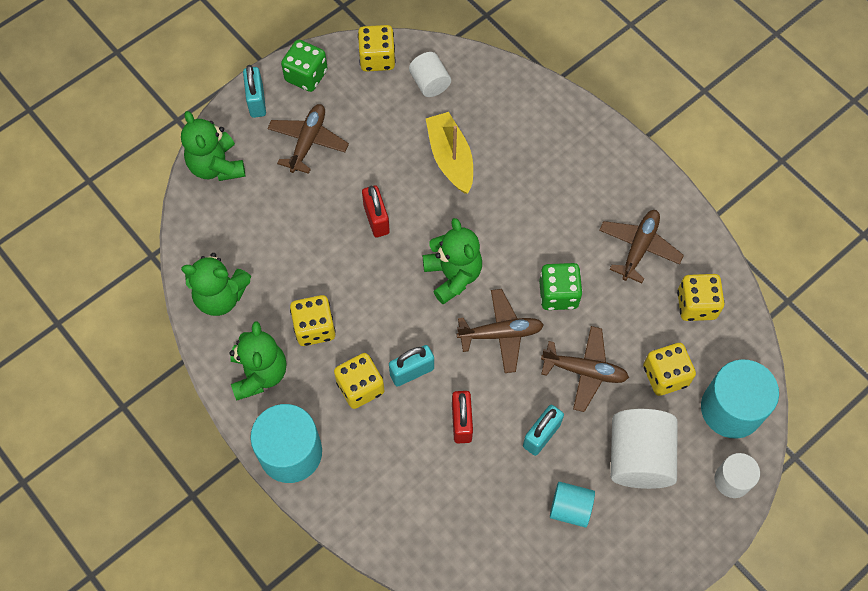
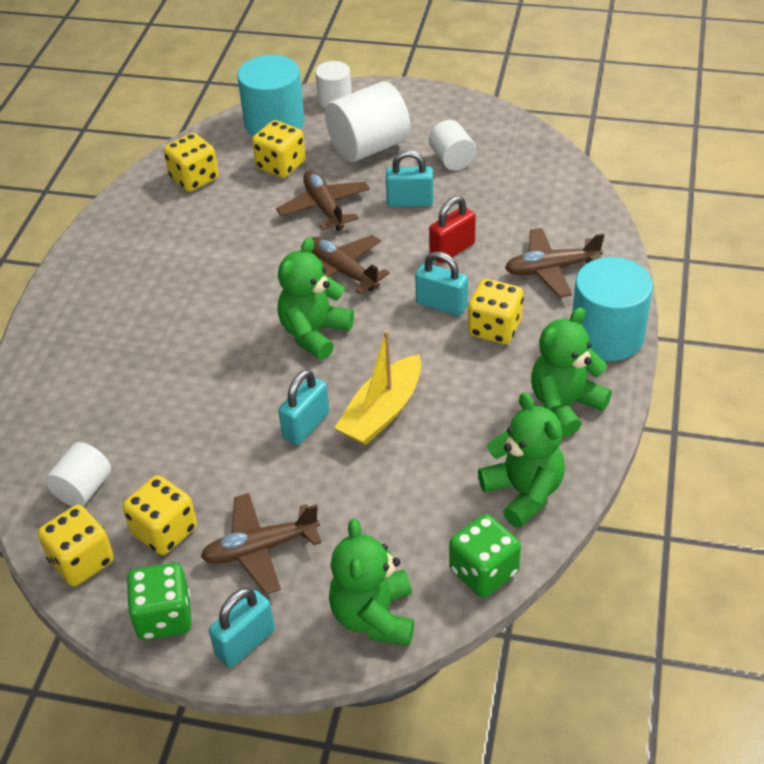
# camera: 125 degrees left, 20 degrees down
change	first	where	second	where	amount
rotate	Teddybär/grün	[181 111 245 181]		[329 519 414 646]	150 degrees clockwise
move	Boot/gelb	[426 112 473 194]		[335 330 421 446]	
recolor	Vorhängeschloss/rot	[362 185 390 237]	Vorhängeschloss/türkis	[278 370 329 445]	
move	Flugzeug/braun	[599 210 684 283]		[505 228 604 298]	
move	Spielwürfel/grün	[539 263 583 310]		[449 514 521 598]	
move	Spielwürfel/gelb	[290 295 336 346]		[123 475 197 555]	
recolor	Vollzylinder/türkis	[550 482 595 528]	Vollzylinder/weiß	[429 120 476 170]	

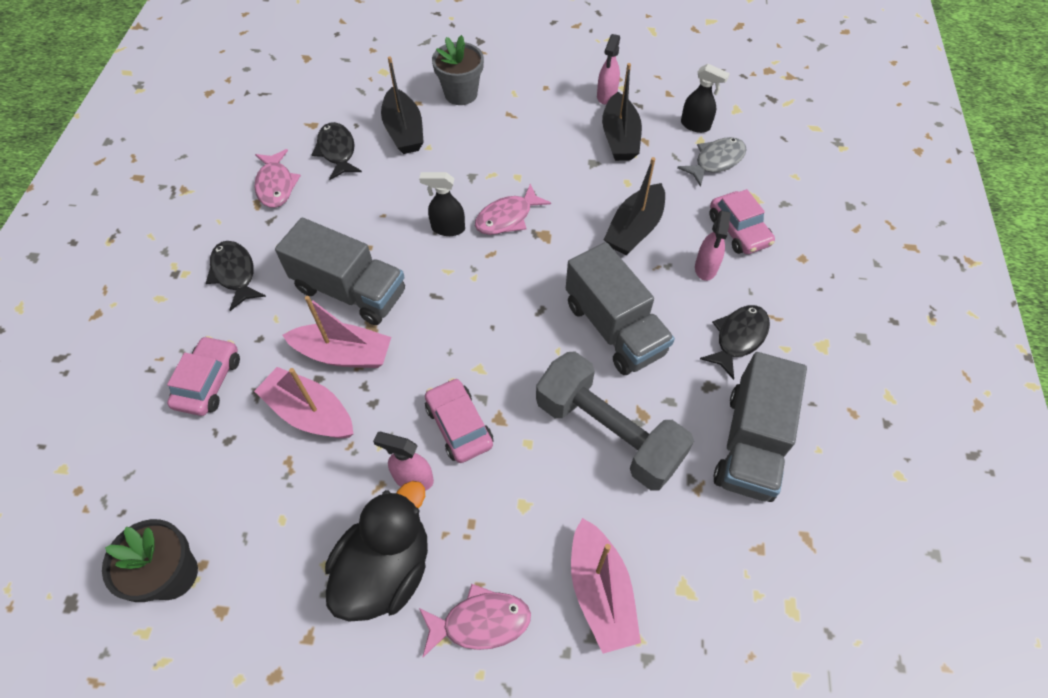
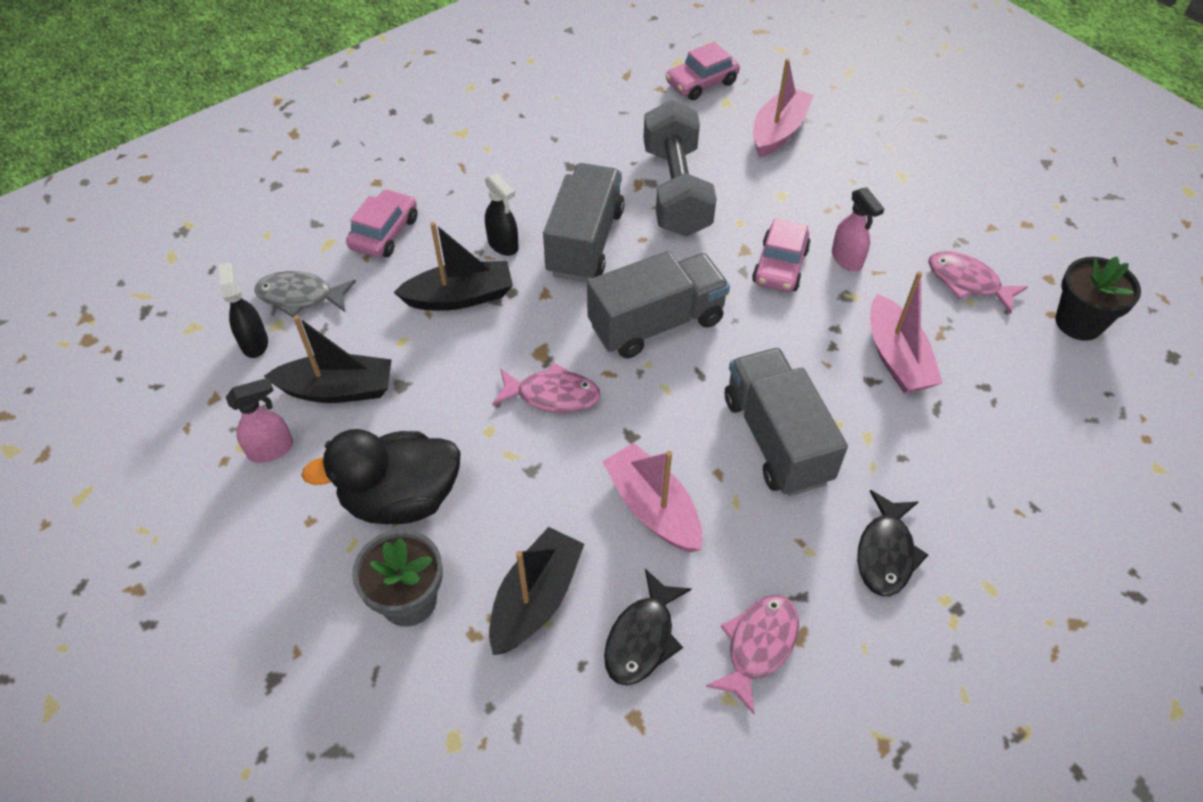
# camera: 135 degrees left, 5 degrees down
change	first	where	second	where	amount
rotate	Boot/schwarz	[602 63 642 161]		[264 315 392 403]	45 degrees clockwise
move	Sprühflasche/schwarz	[419 172 465 236]		[485 173 519 256]	
delete	Sprühflasche/rosa	[695 211 731 281]			
move	Boot/rosa	[283 296 391 368]		[602 443 703 552]	
delete	Fisch/schwarz	[700 305 770 380]			
move	Auto/rosa	[167 336 240 416]		[666 42 740 100]	
move	Lastwagen/grau	[713 352 807 502]		[587 251 730 358]	
move	Ente/schwarz	[325 481 428 621]		[301 429 461 524]	
move	Fisch/rosa	[419 584 531 657]		[928 251 1028 313]	

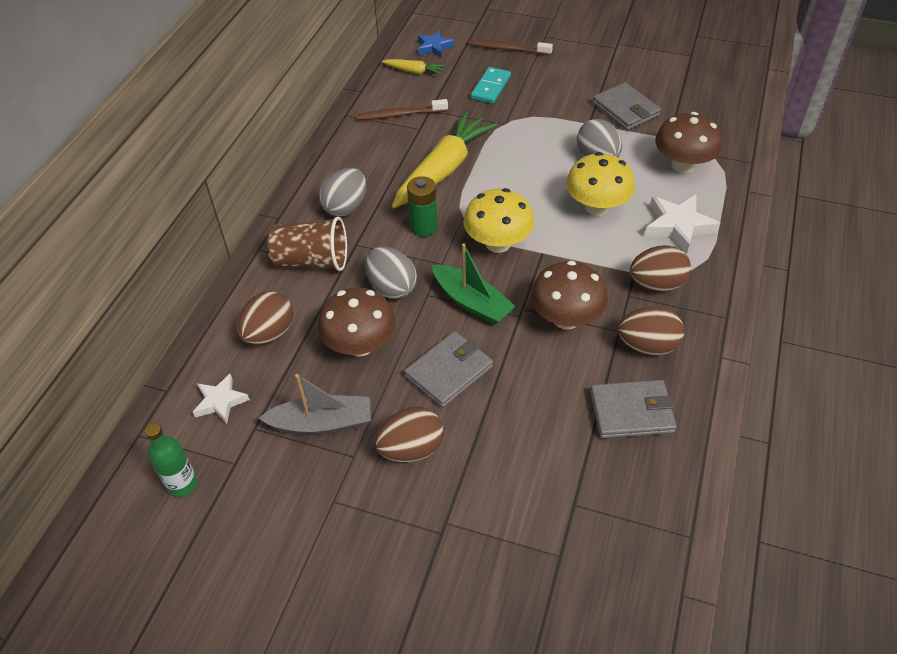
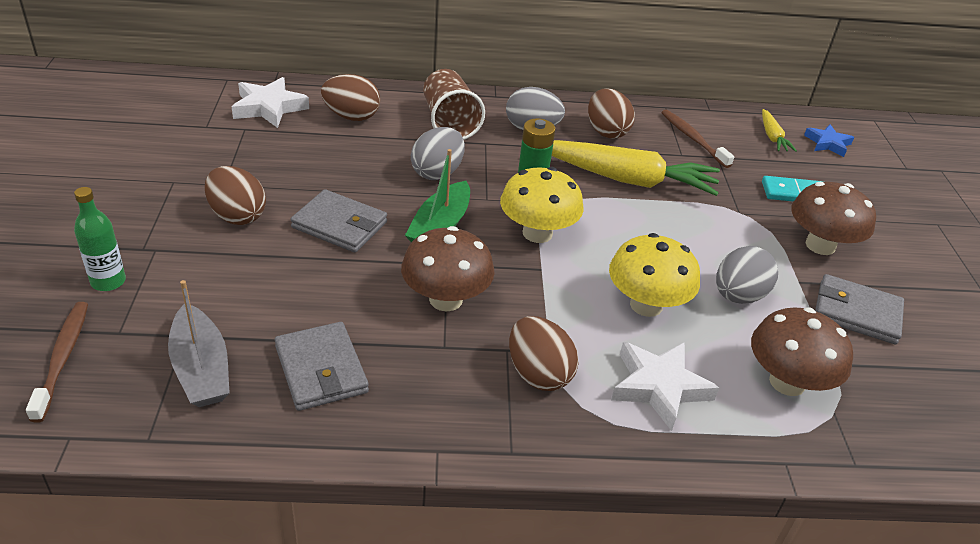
# camera: 65 degrees right, 10 degrees down
change	first	where	second	where	amount
move	Zahnbürste/braun	[468 40 553 55]		[26 302 88 423]	
rotate	Geldbörse/grau	[593 82 661 130]		[815 274 904 345]	75 degrees clockwise
move	Pilz/braun	[318 287 396 356]		[791 182 876 255]	
move	Ei/braun	[618 306 684 356]		[588 88 635 139]	
resize	Stern/weiß	[193 374 250 424]		[232 77 309 128]	x1.54
move	Boot/grau	[259 374 371 435]		[168 280 230 407]	
move	Flasche/grün	[145 423 198 497]		[74 187 126 291]	

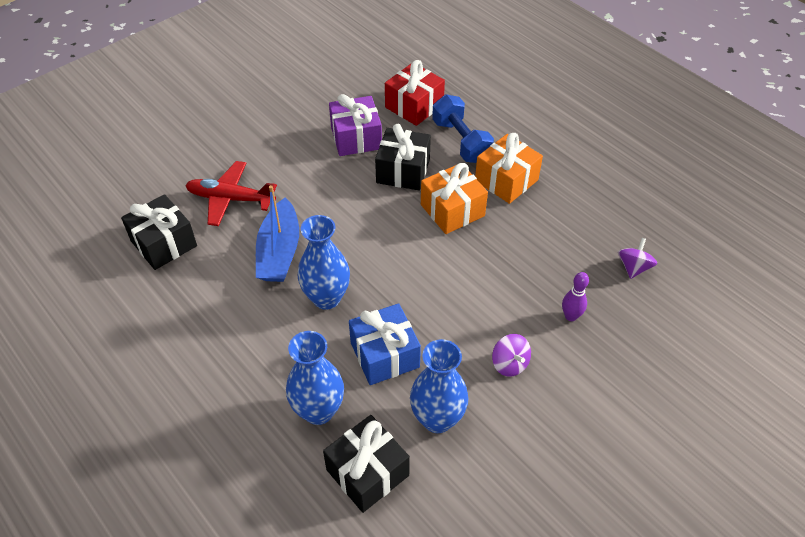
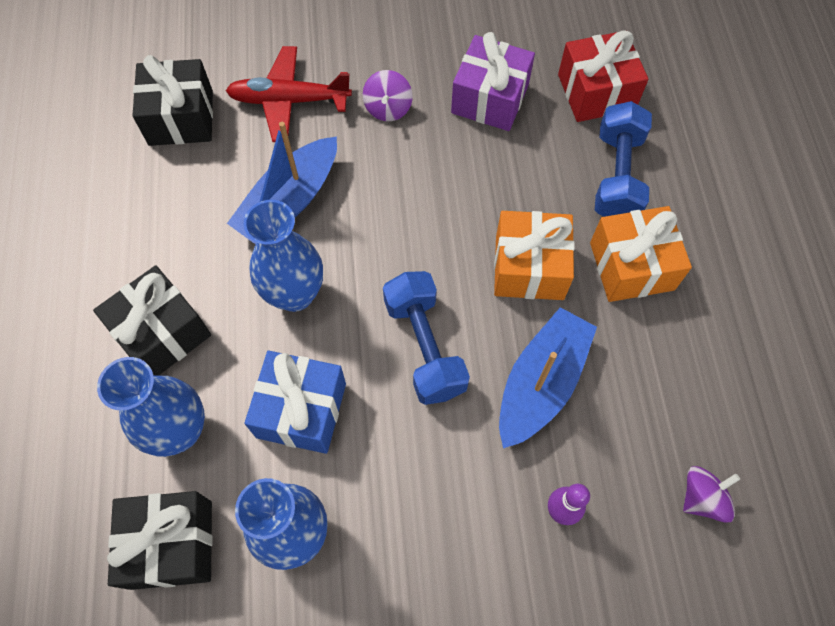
# camera: 35 degrees right, 15 degrees up
change	first	where	second	where	amount
move	Geschenk/schwarz	[375 124 431 191]		[93 265 211 376]	
rotate	Flugzeug/rot	[185 161 277 226]		[226 46 352 142]	45 degrees counterclockwise
move	Kreisel/lila	[492 334 531 377]		[363 70 413 121]	
insert			Hantel/blau	[383 271 470 405]	
insert			Boot/blau	[499 307 597 448]	

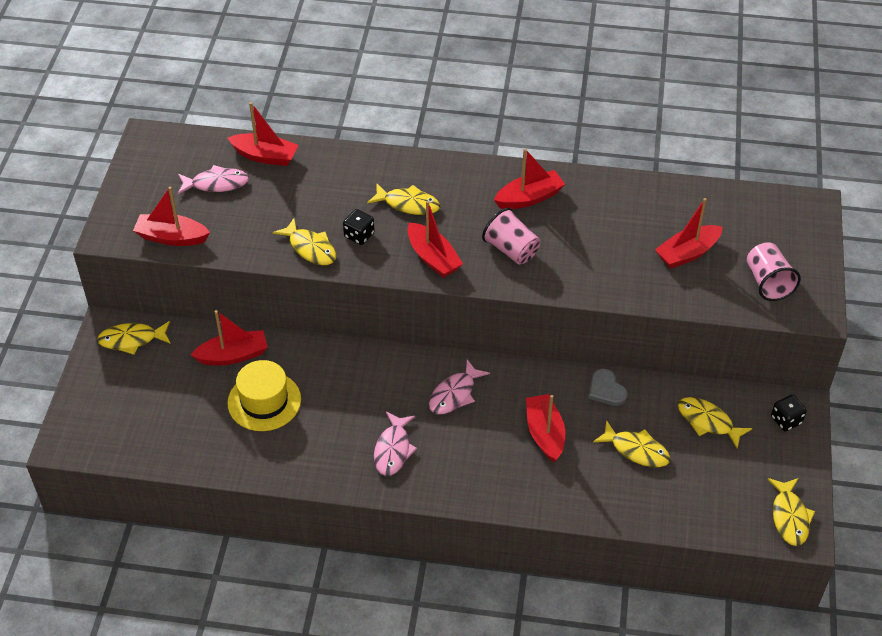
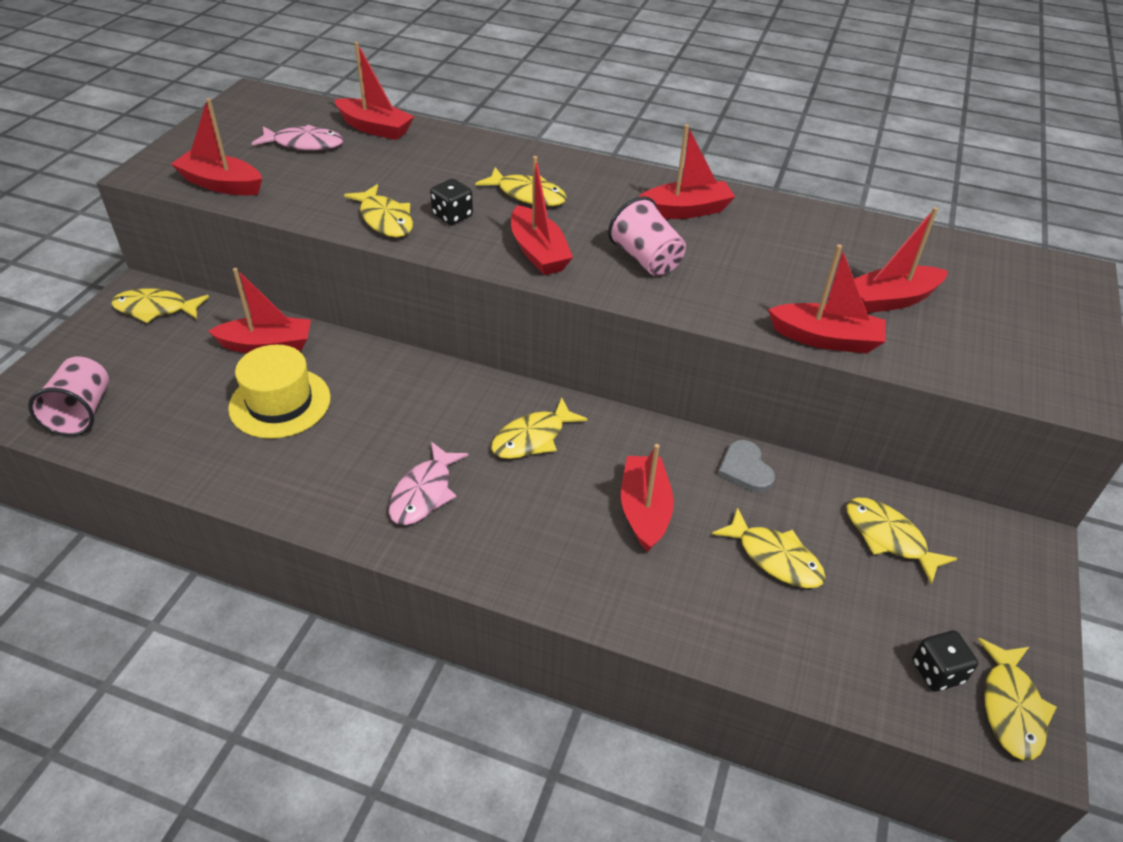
# camera: 10 degrees right, 5 degrees down
change	first	where	second	where	amount
move	Becher/rosa	[747 243 801 301]		[28 357 109 436]	
recolor	Fisch/rosa	[429 360 490 414]	Fisch/gelb	[491 398 588 459]	
move	Spielwürfel/schwarz	[771 395 807 431]		[912 631 978 691]	
insert			Boot/rot	[768 244 886 354]	

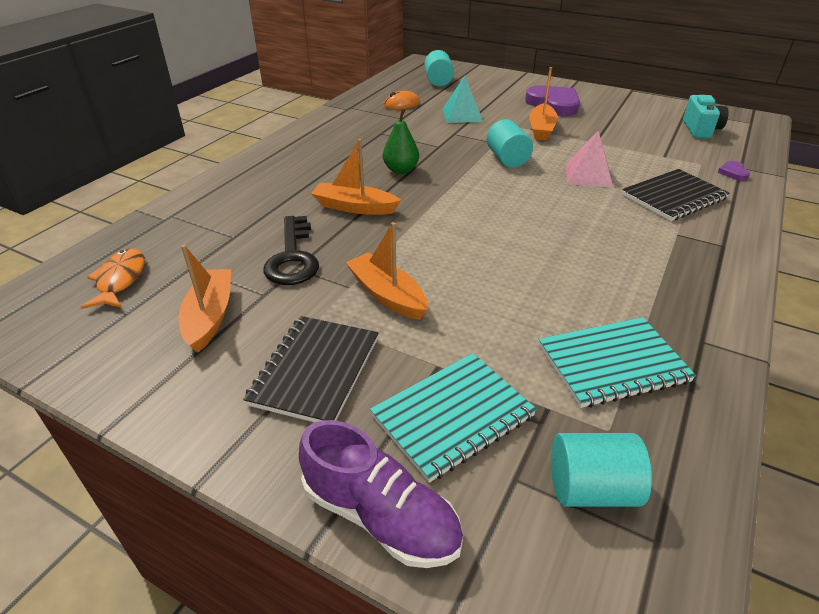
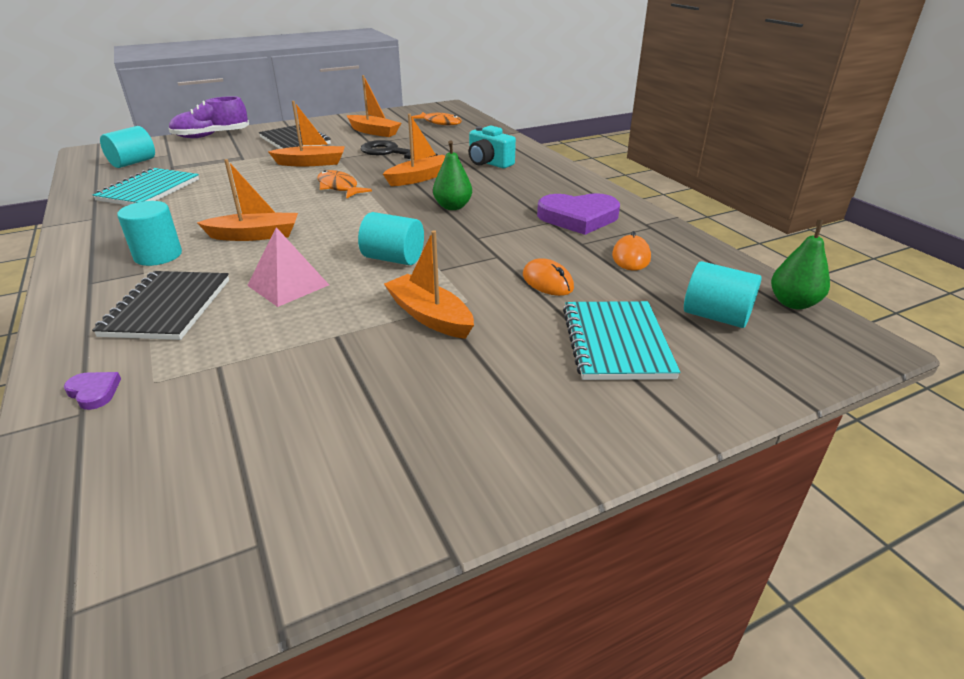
# camera: 125 degrees right, 5 degrees down
change	first	where	second	where	amount
replace	Pyramide/türkis	[442 76 483 123]	Computermaus/orange	[523 258 574 296]	
move	Herz/lila	[525 86 580 116]		[537 193 620 235]	
move	Kamera/türkis	[683 95 729 139]		[469 126 516 168]	
move	Notizbuch/türkis	[370 353 537 483]		[563 301 680 380]	
insert			Boot/orange	[197 159 298 241]	
insert			Fisch/orange	[317 170 372 198]	
insert			Vollzylinder/türkis	[117 201 182 266]	
insert			Birne/grün	[771 220 830 309]	

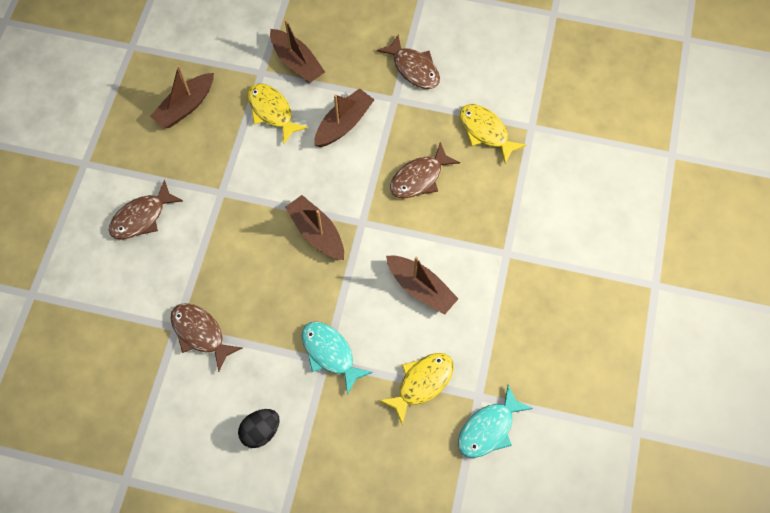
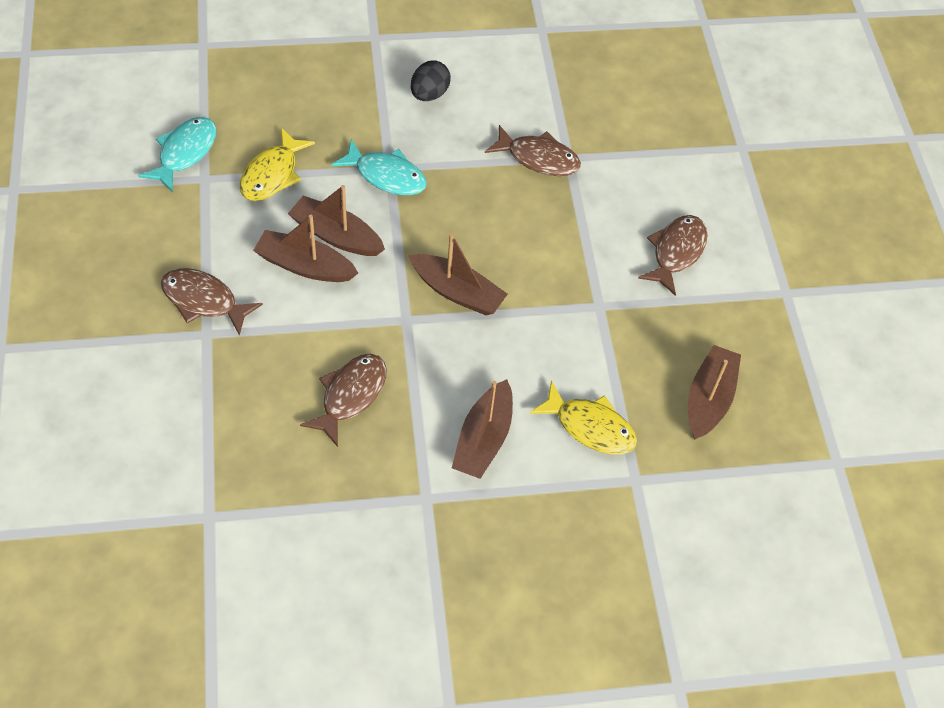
# camera: 155 degrees right, 10 degrees down
change	first	where	second	where	amount
move	Boot/braun	[270 19 325 83]		[288 185 385 256]	
move	Fisch/braun	[377 35 440 89]		[161 268 263 335]	
delete	Fisch/gelb	[460 104 526 164]			

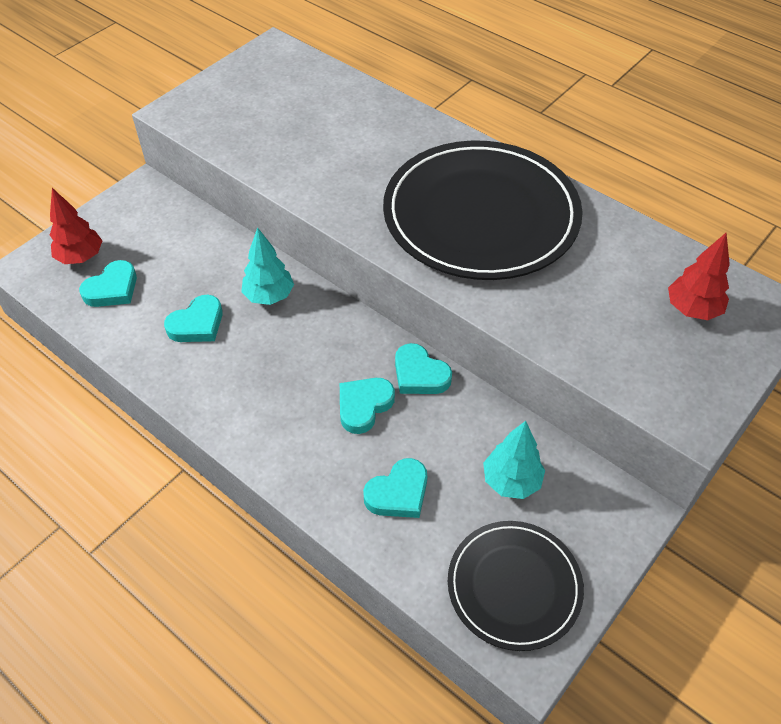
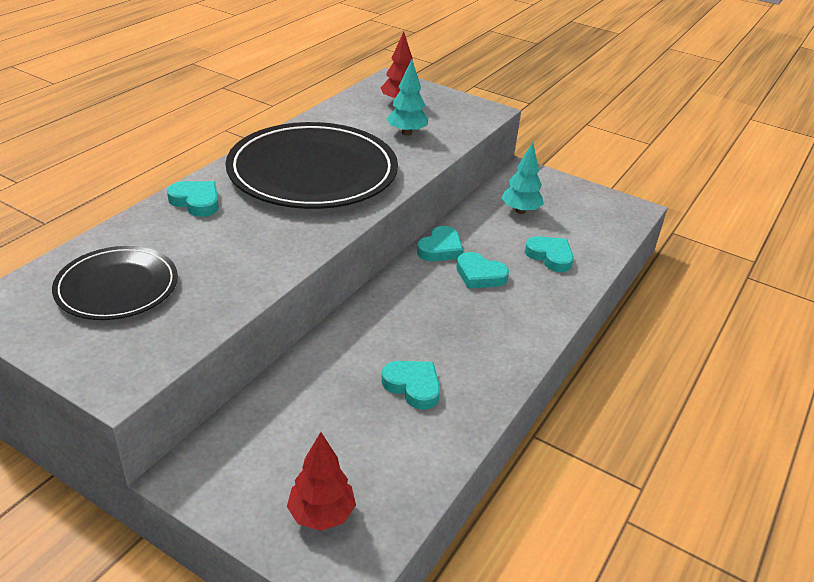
# camera: 100 degrees left, 15 degrees down
change	first	where	second	where	amount
move	Baum/türkis	[241 227 294 305]		[386 59 428 136]	
move	Herz/türkis	[79 260 137 307]		[167 181 219 217]	
move	Teller/schwarz	[448 521 584 651]		[52 246 178 320]	

